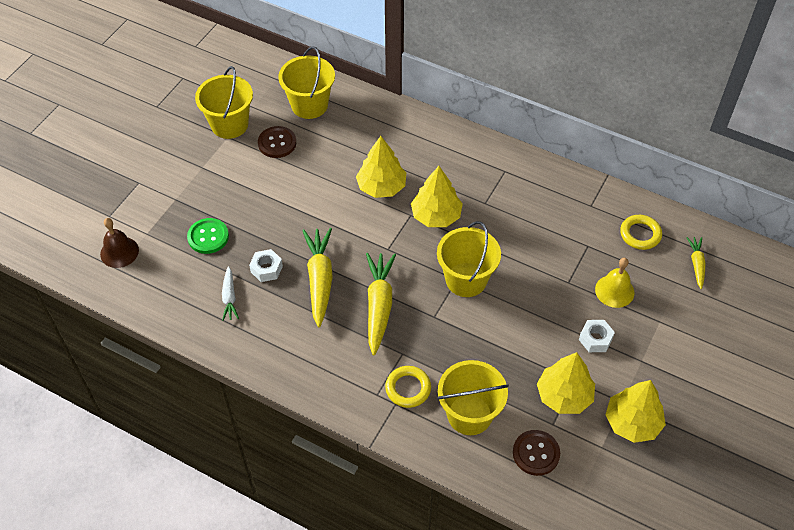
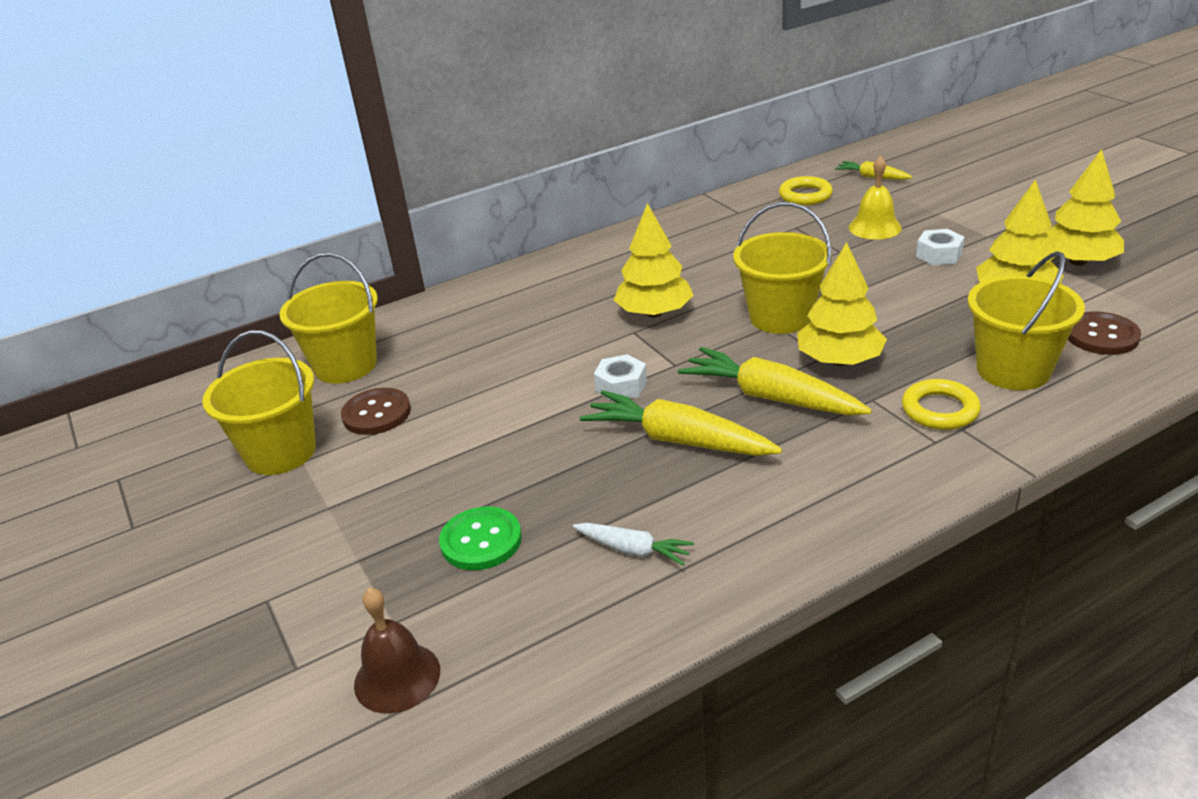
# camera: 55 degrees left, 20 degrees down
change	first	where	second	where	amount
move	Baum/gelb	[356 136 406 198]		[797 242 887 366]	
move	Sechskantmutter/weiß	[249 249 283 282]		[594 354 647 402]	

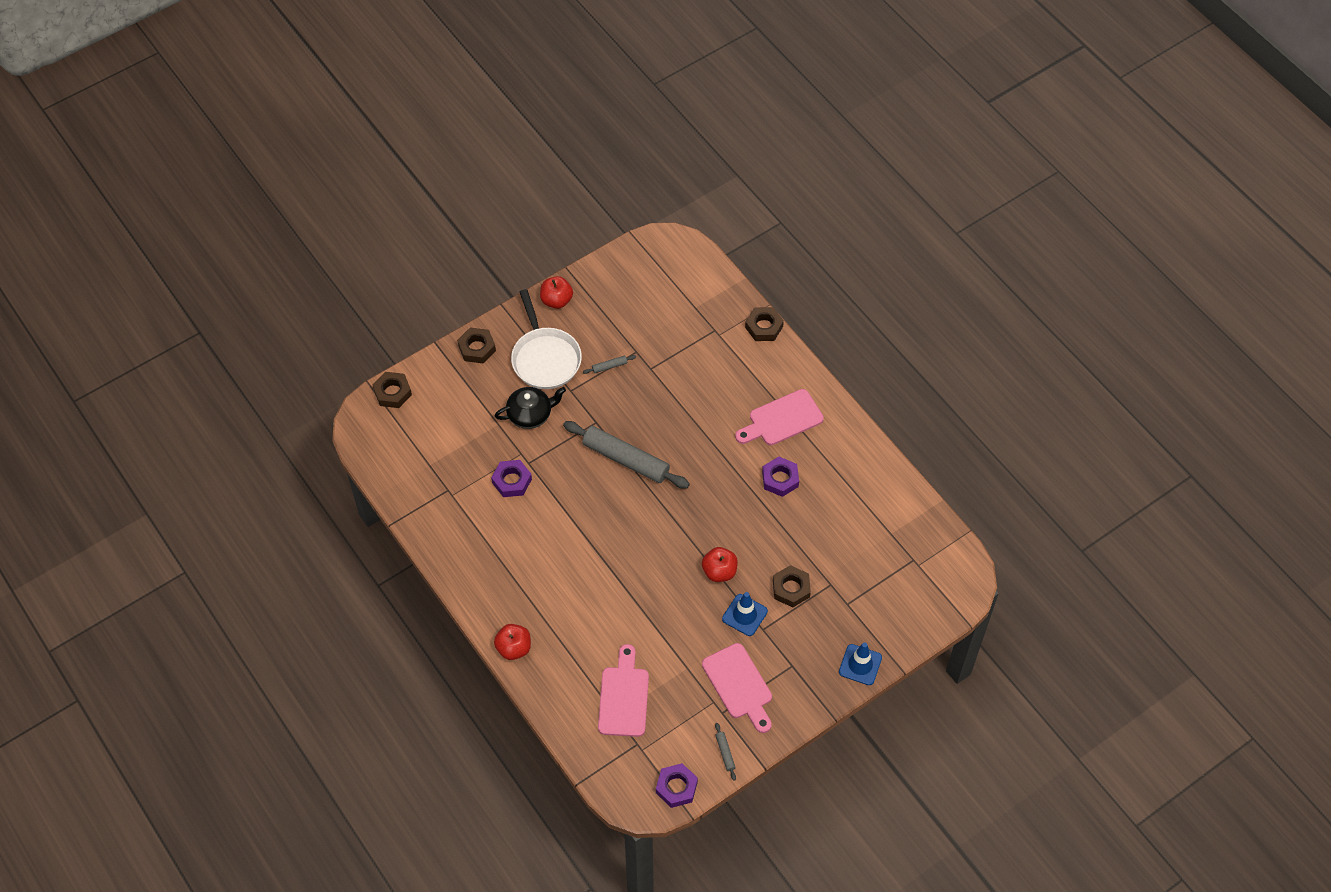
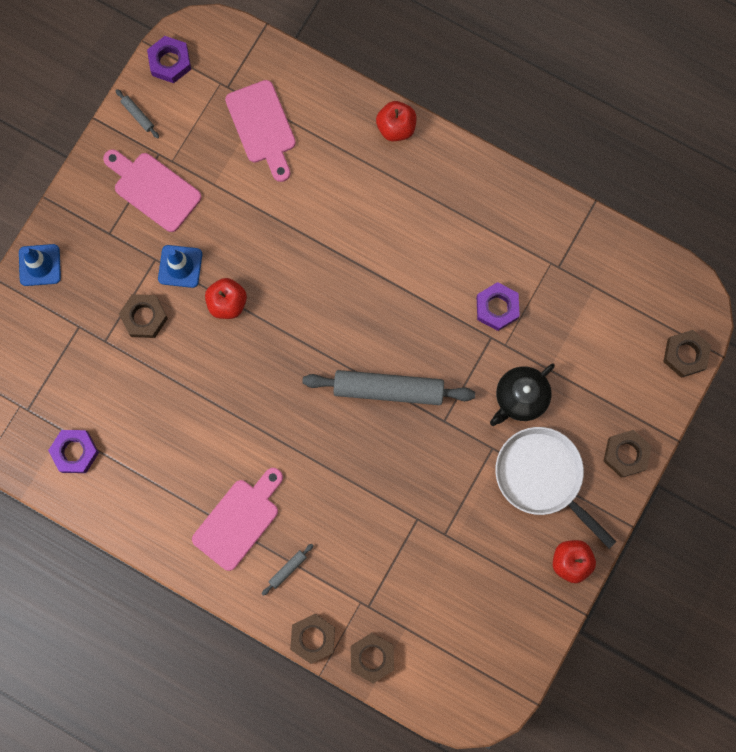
# camera: 155 degrees right, 20 degrees up
change	first	where	second	where	amount
move	Nudelholz/grau	[583 355 636 374]		[262 544 314 596]	
move	Sechskantmutter/lila	[762 457 799 497]		[48 430 99 473]	
insert			Sechskantmutter/braun	[351 633 394 683]	

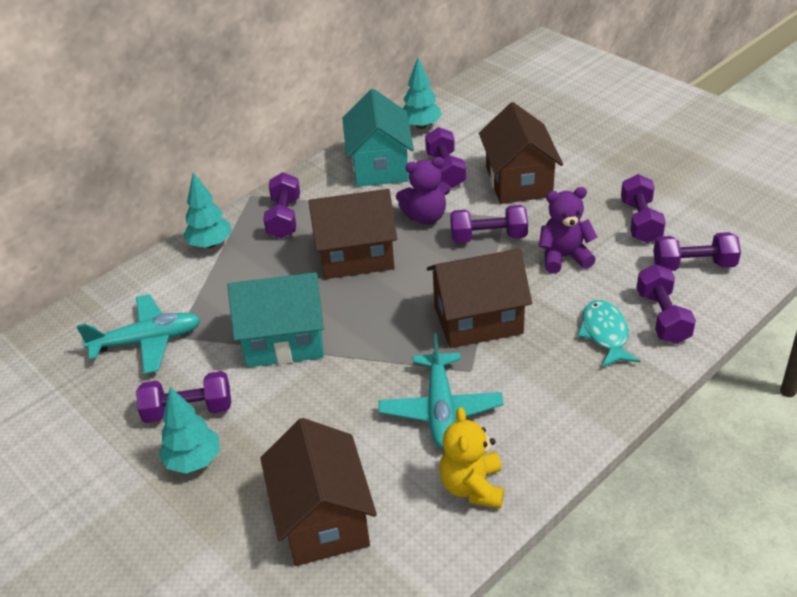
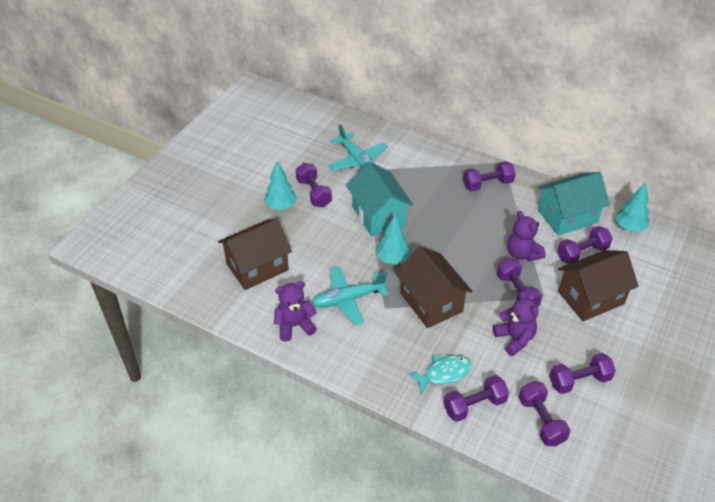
# camera: 70 degrees right, 5 degrees up
change	first	where	second	where	amount
move	Baum/türkis	[183 172 231 248]		[377 215 411 265]	
delete	Haus/braun	[309 189 397 279]			
recolor	Teddybär/gelb	[439 407 504 509]	Teddybär/lila	[274 281 317 342]	

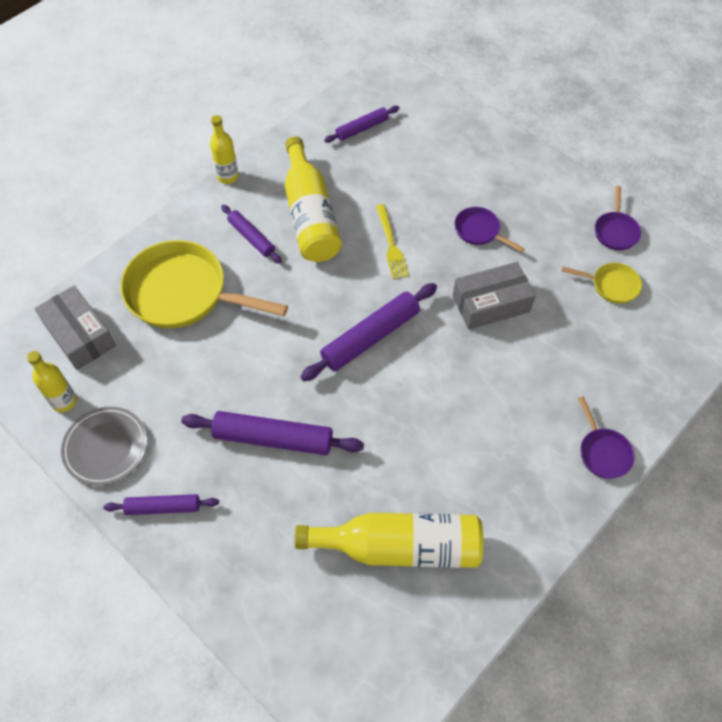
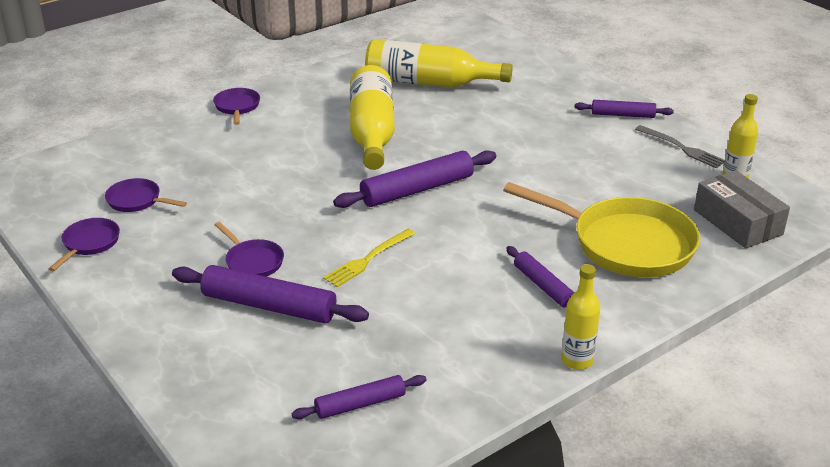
# camera: 170 degrees left, 25 degrees down
change	first	where	second	where	amount
move	Flasche/gelb	[285 136 342 262]		[350 65 395 170]	
rotate	Gabel/gelb	[376 204 409 279]		[323 229 415 287]	135 degrees counterclockwise
delete	Schachtel/grau	[453 262 536 330]			
recolor	Pfanne/gelb	[562 263 642 304]	Pfanne/lila	[105 178 187 212]	
replace	Teller/grau	[61 407 147 485]	Gabel/grau	[635 125 725 168]	
move	Nudelholz/lila	[181 411 364 455]		[172 265 369 323]	

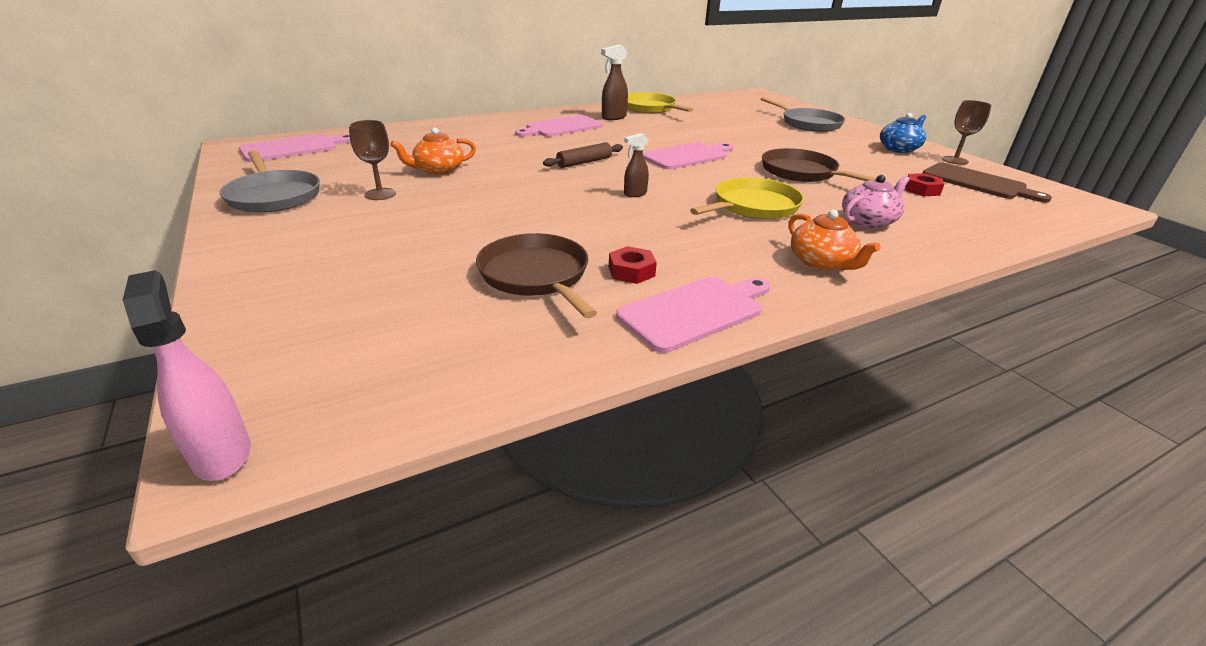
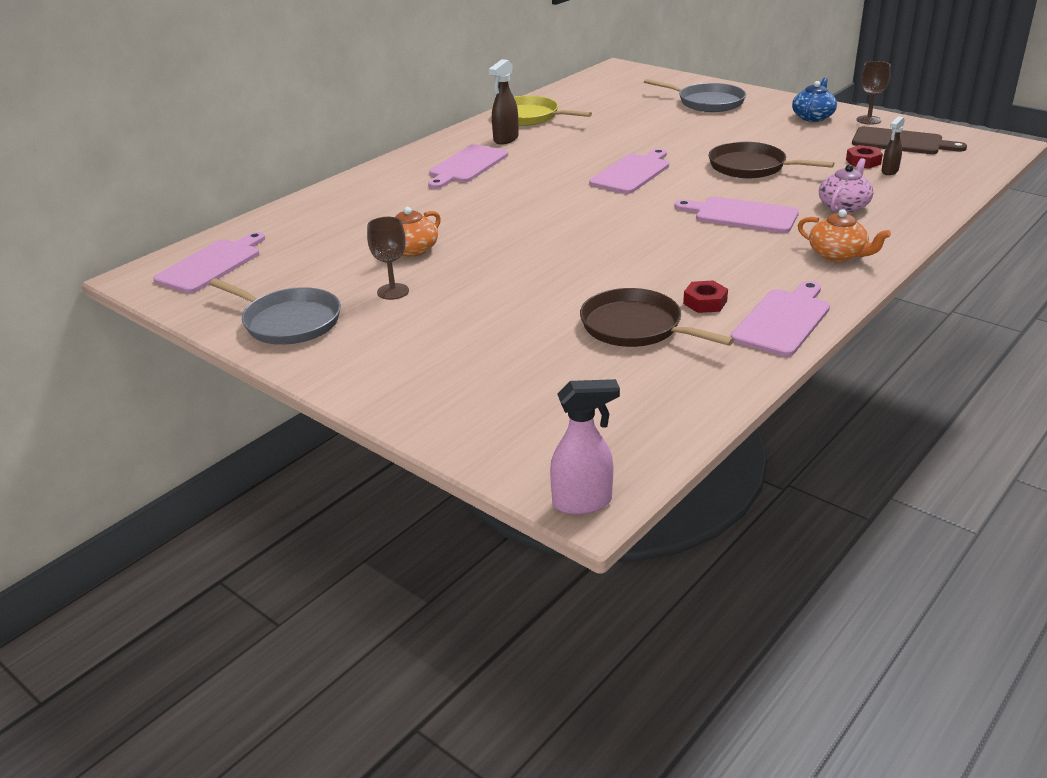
# camera: 20 degrees left, 0 degrees up
change	first	where	second	where	amount
move	Sprühflasche/braun	[624 133 649 197]		[881 116 905 175]	
delete	Nudelholz/braun	[543 142 623 168]			
replace	Pfanne/gelb	[690 177 804 219]	Schneidebrett/rosa	[674 196 799 233]	
rotate	Sprühflasche/rosa	[123 270 251 481]		[550 379 620 515]	135 degrees clockwise

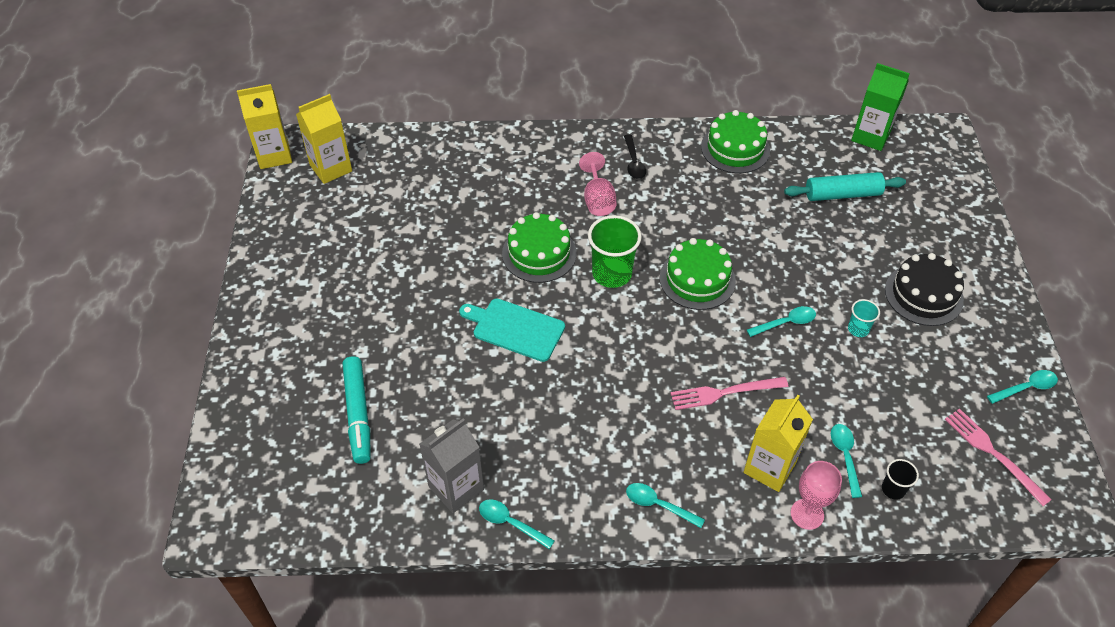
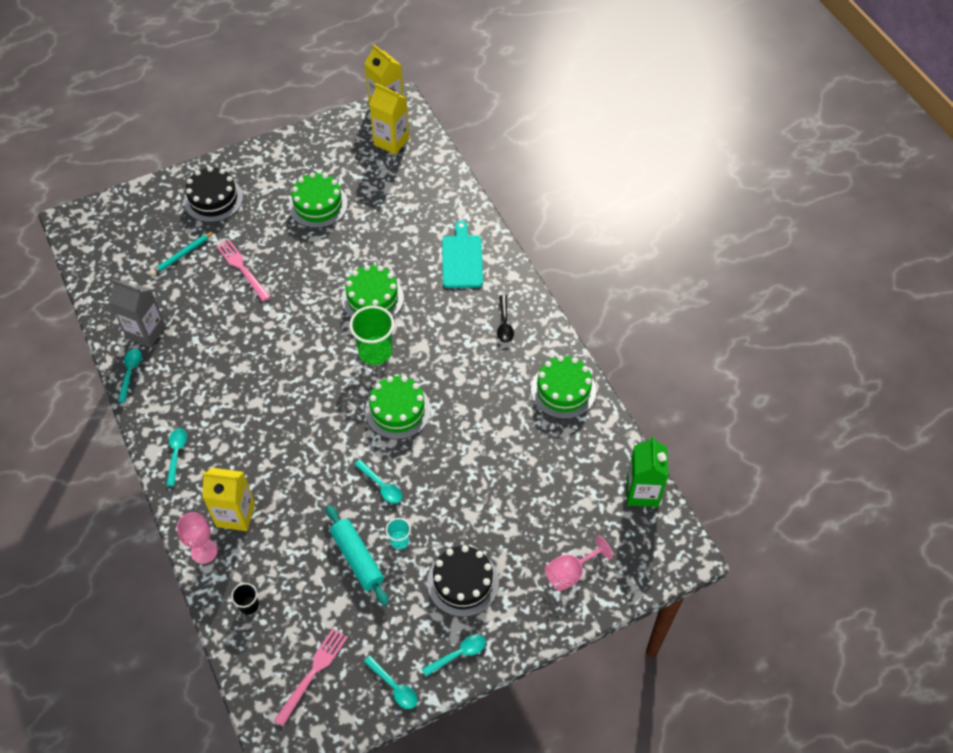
# camera: 65 degrees right, 5 degrees up
change	first	where	second	where	amount
rotate	Löffel/schwarz	[624 134 646 179]		[497 295 514 343]	60 degrees counterclockwise
move	Kelch/rosa	[579 152 616 216]		[545 535 613 591]	
move	Nudelholz/türkis	[784 172 906 201]		[326 505 389 606]	
move	Schneidebrett/türkis	[459 299 565 362]		[442 221 483 288]	
replace	Filzstift/türkis	[343 356 371 464]	Bleistift/türkis	[150 231 215 276]	
move	Gabel/rosa	[670 377 788 410]		[216 239 270 302]	
move	Löffel/türkis	[831 424 862 498]		[422 634 486 676]	
insert			Kuchen/schwarz	[184 167 243 222]	
insert			Kuchen/grün	[289 172 348 228]	

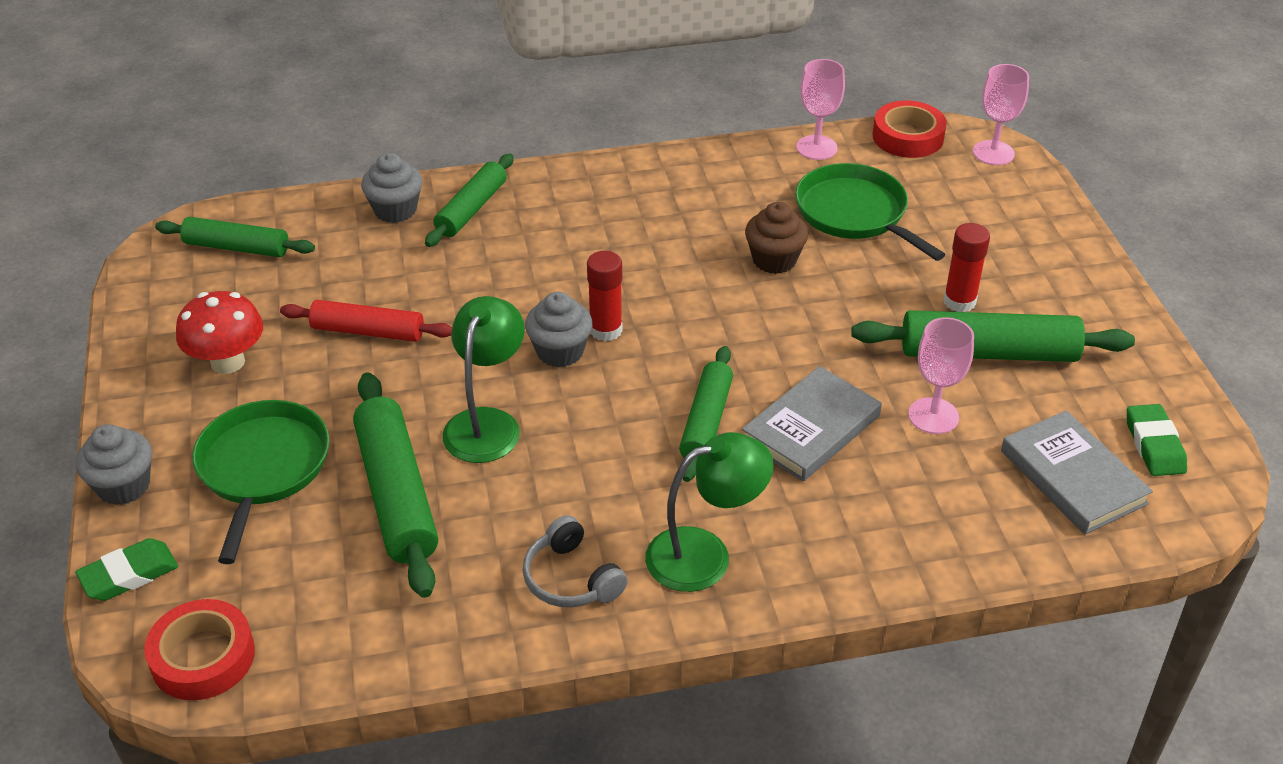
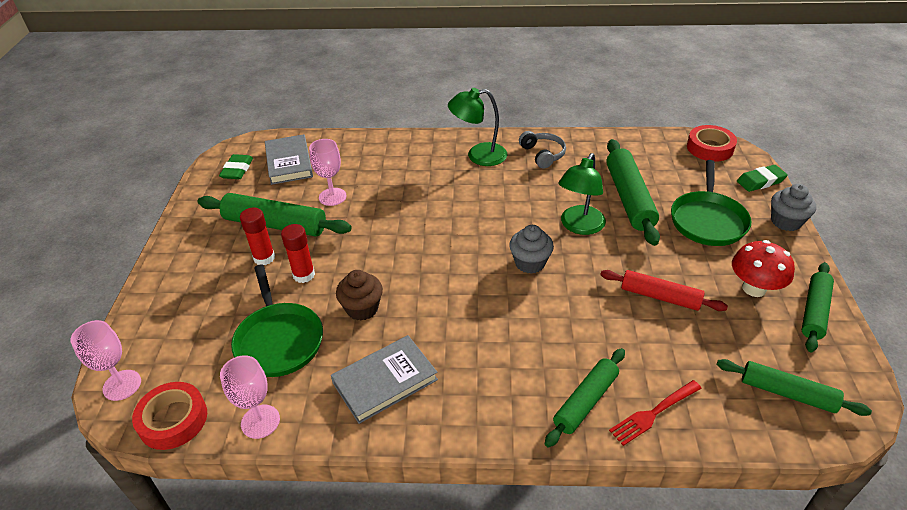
# camera: 165 degrees left, 0 degrees up
change	first	where	second	where	amount
replace	Muffin/grau	[361 153 422 223]	Gabel/rot	[609 380 702 446]	
move	Klebestift/rot	[587 251 623 342]		[281 224 315 283]	
move	Nudelholz/grün	[679 346 733 482]		[802 262 834 352]	
move	Buch/grau	[742 366 882 482]		[331 335 438 424]	

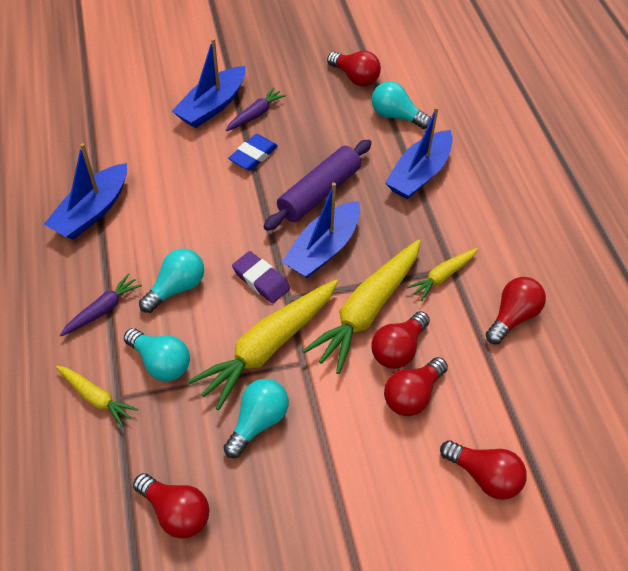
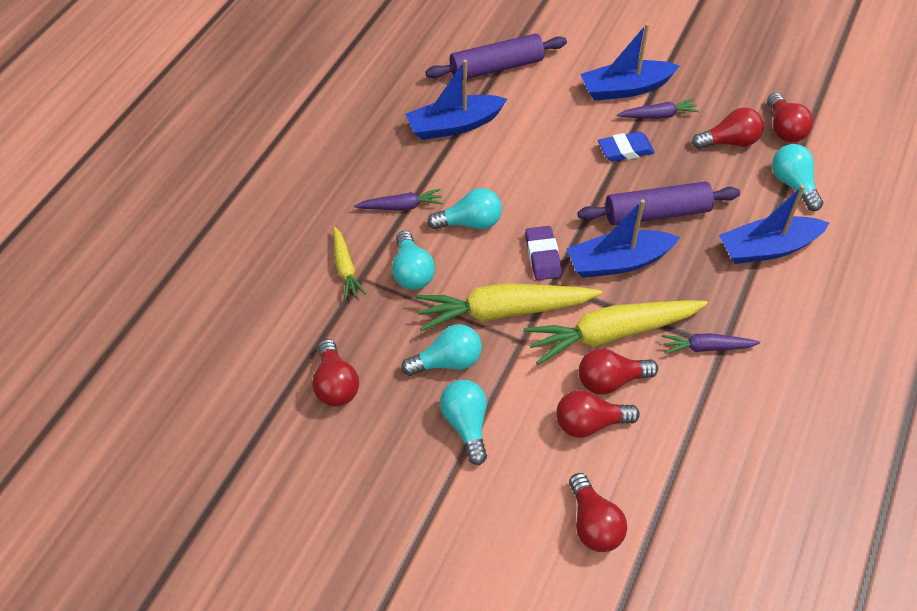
# camera: 40 degrees right, 0 degrees up
change	first	where	second	where	amount
recolor	Karotte/gelb	[407 248 478 301]	Karotte/lila	[662 333 760 354]	
move	Glühbirne/rot	[485 277 546 344]		[692 107 764 149]	
insert			Nudelholz/lila	[426 34 567 80]	
insert			Glühbirne/türkis	[440 380 487 465]	

